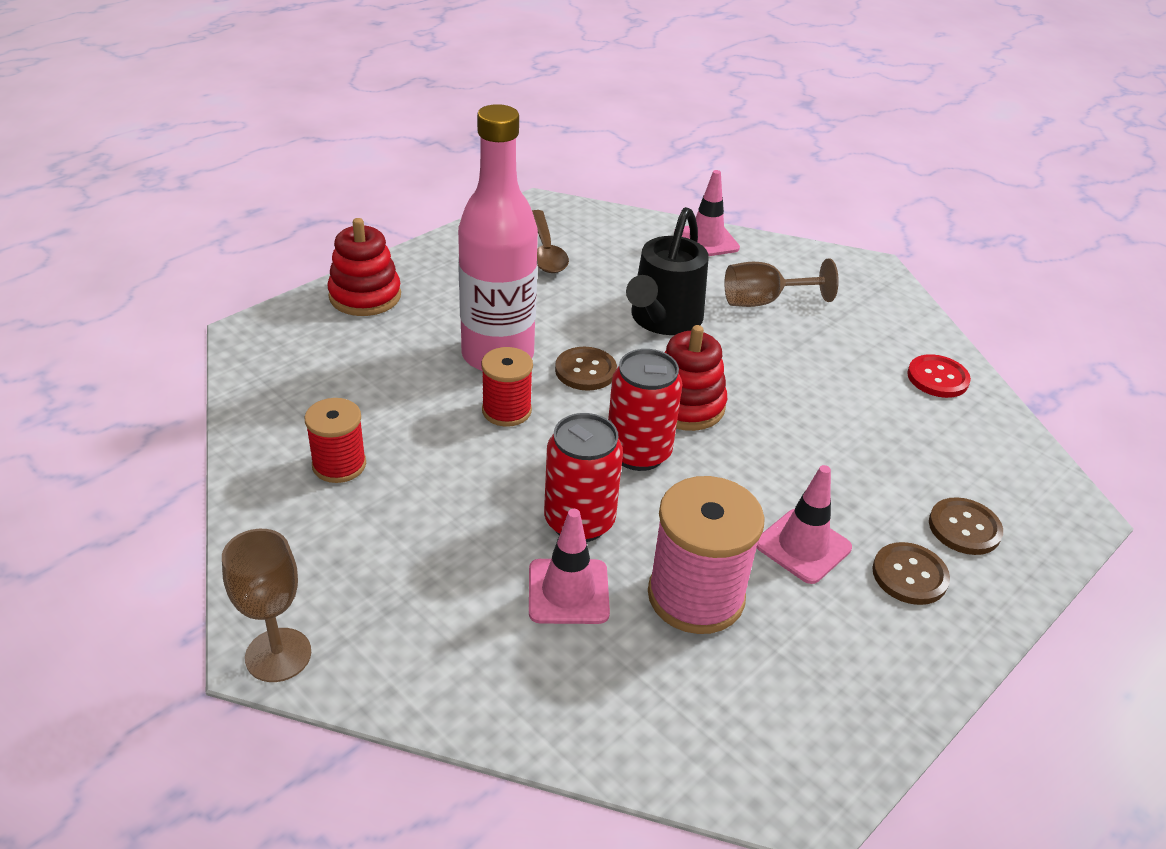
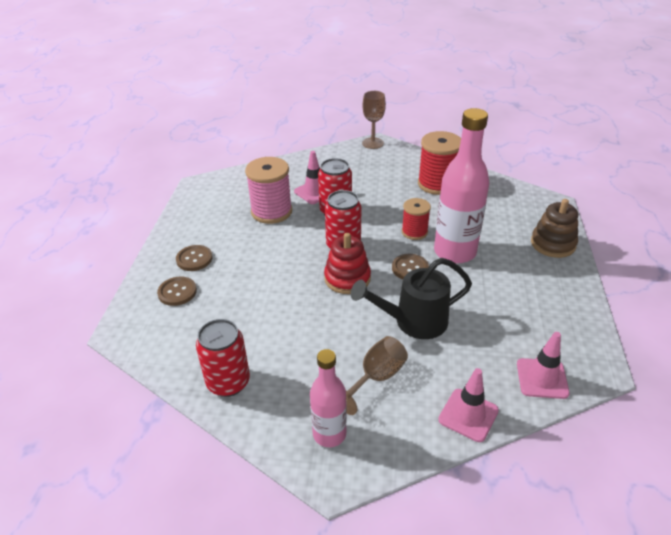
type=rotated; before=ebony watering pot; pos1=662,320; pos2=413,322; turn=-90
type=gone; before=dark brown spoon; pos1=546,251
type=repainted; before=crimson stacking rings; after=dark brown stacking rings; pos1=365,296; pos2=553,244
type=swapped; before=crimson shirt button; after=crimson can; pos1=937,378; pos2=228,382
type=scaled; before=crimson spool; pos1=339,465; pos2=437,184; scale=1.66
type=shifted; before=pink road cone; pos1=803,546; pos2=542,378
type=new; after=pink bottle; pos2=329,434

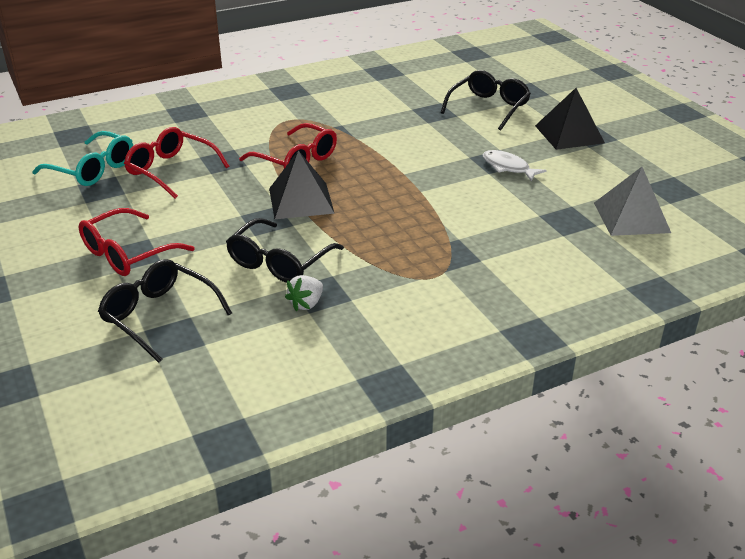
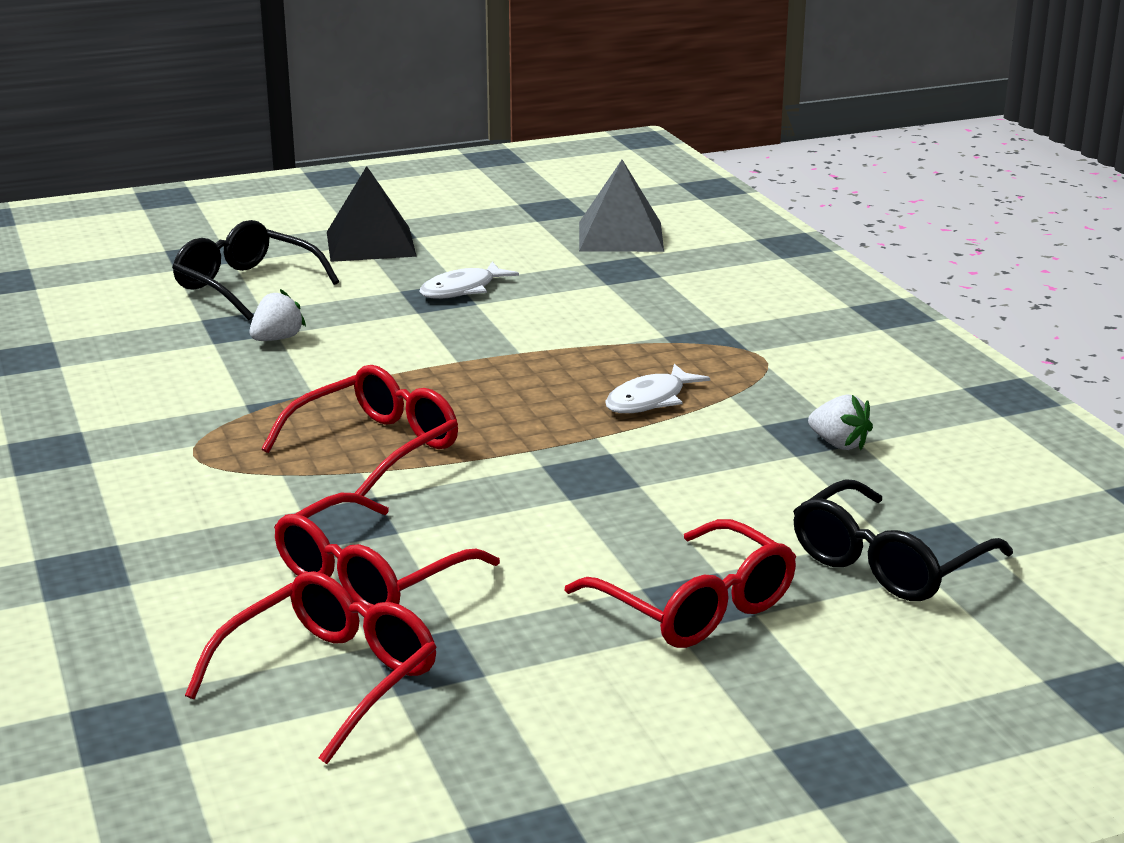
type=repainted; before=teal eyeglasses; after=crimson eyeglasses; pos1=93,169; pos2=331,678
type=gone; before=ebony solid pyramid; pos1=301,200
type=gone; before=ebony eyeglasses; pos1=279,262
type=new; after=white berry; pos2=277,339
type=new; after=white fish; pos2=650,400

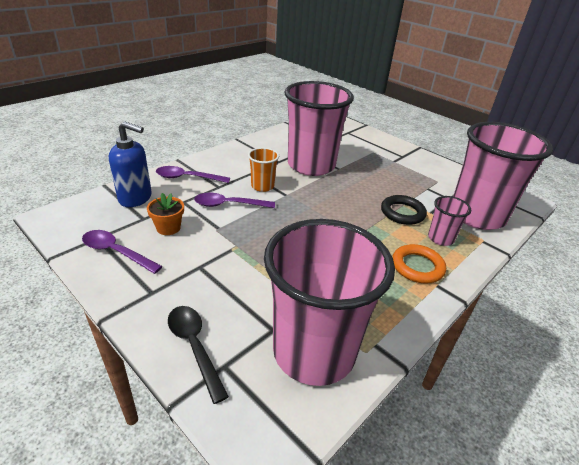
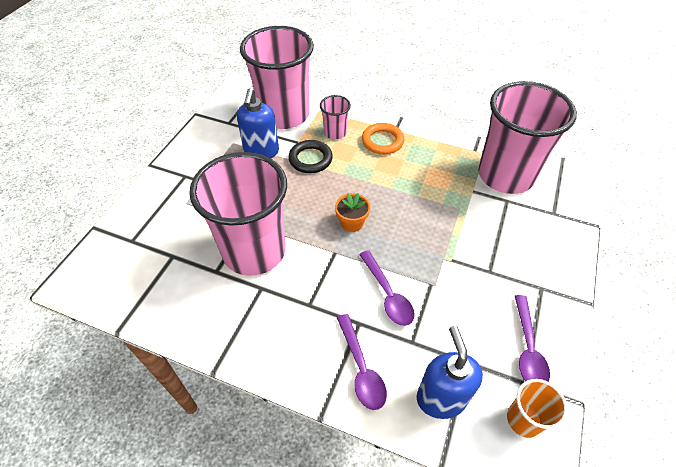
type=shifted; before=bright orange cup; pos1=262,186; pos2=524,420
type=shifted; before=bright orange potted plant; pos1=168,228; pos2=352,223
type=gone; before=ebony spoon; pos1=194,347
type=new; after=blue soap dispenser; pos2=261,151

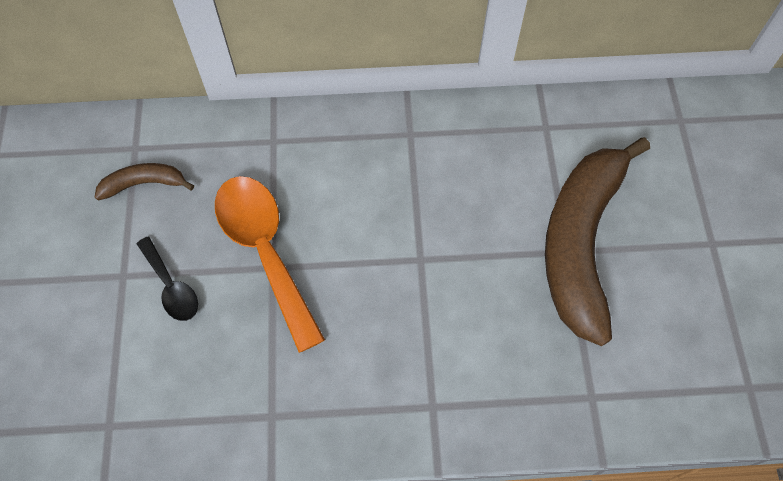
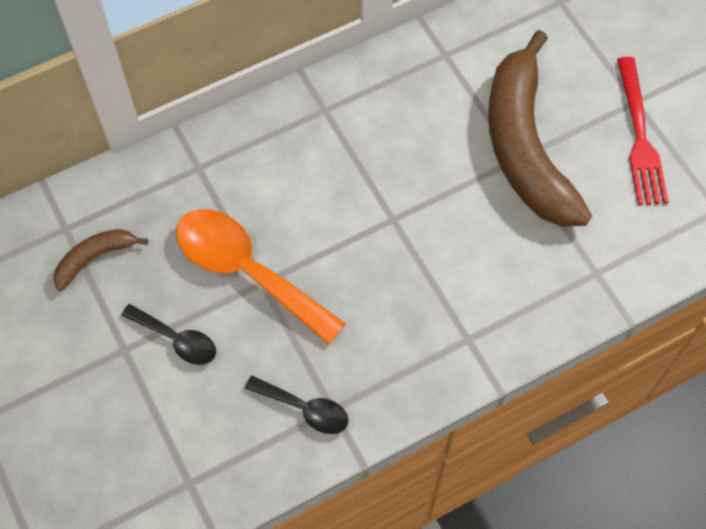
type=new; after=crimson fork; pos2=640,138
type=new; after=ebony spoon; pos2=305,409

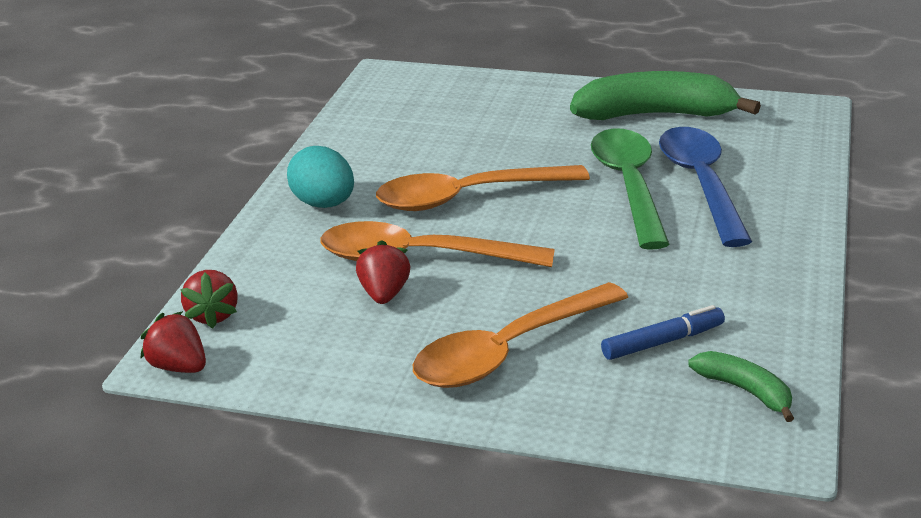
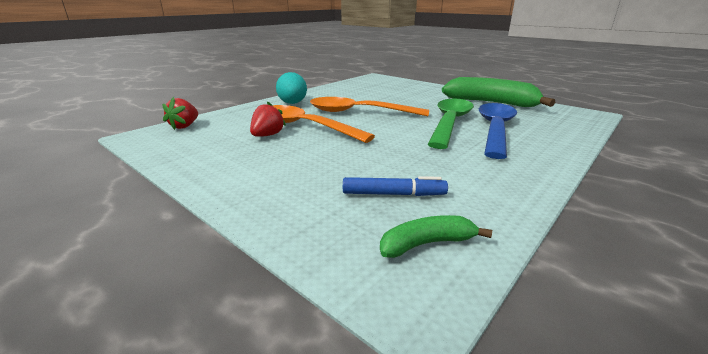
type=gone; before=bright orange spoon; pos1=508,351
type=gone; before=crimson berry; pos1=178,367
type=rotated; before=leaf-green banana fruit; pos1=745,391; pos2=426,244; turn=-90

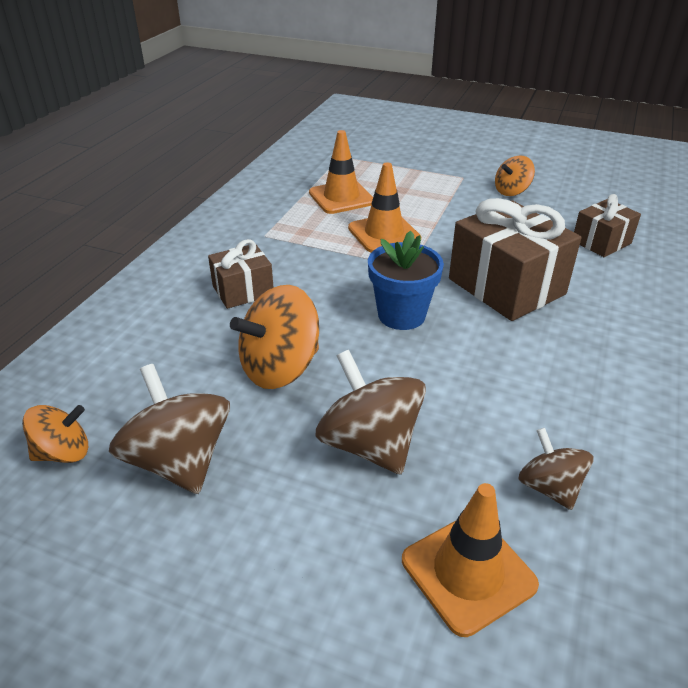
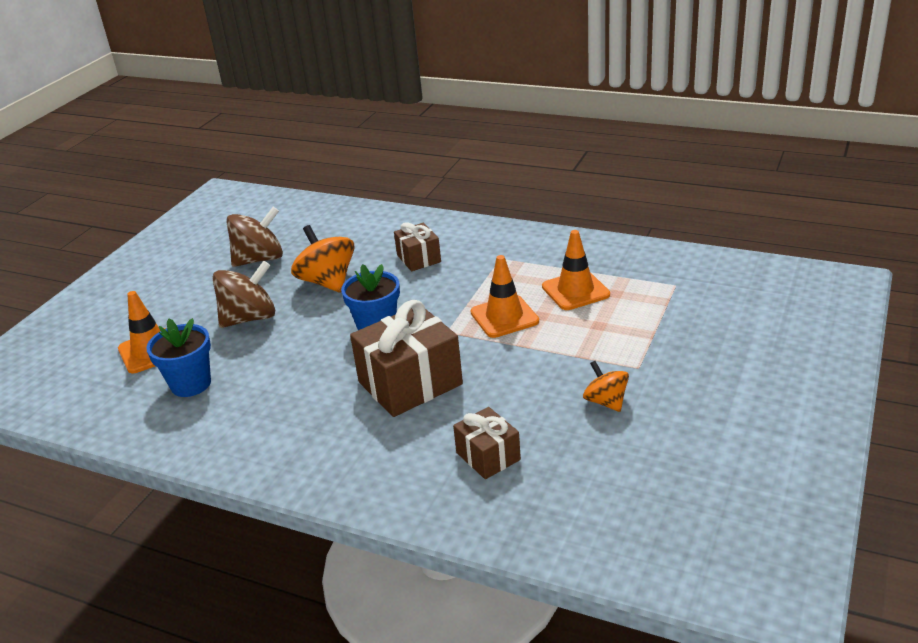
type=gone; before=bright orange spinning top; pos1=63,452
type=swapped; before=dark brown spinning top; after=blue potted plant; pos1=549,487; pos2=191,384

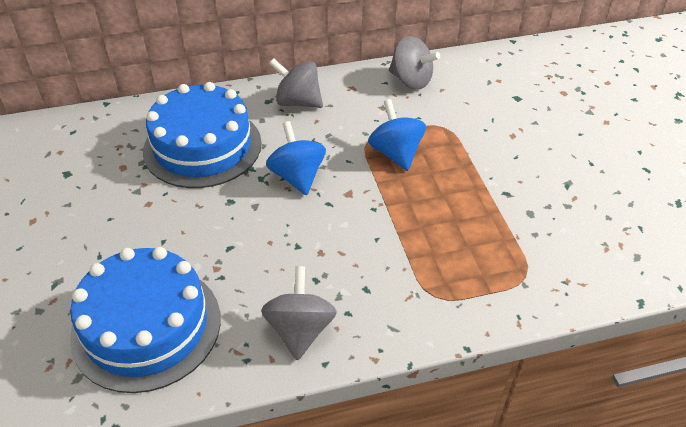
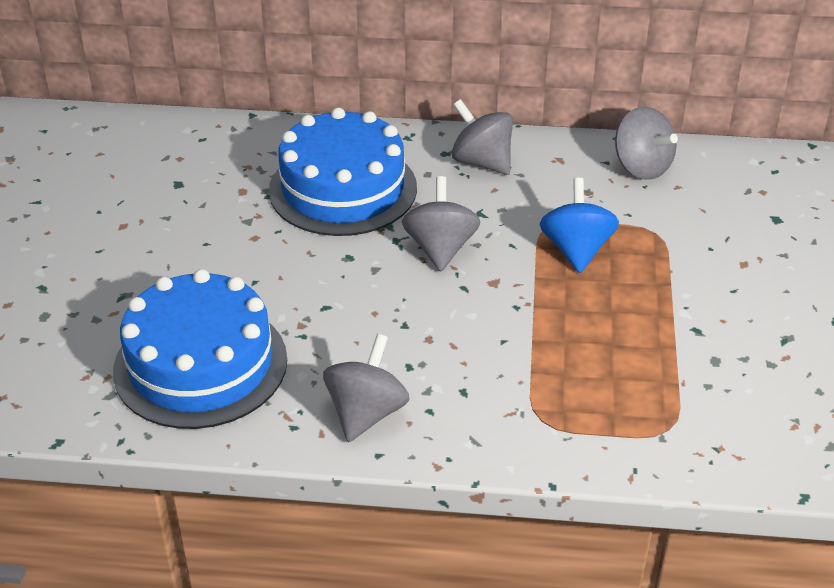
type=repainted; before=blue spinning top; after=gray spinning top; pos1=297,176; pos2=440,248

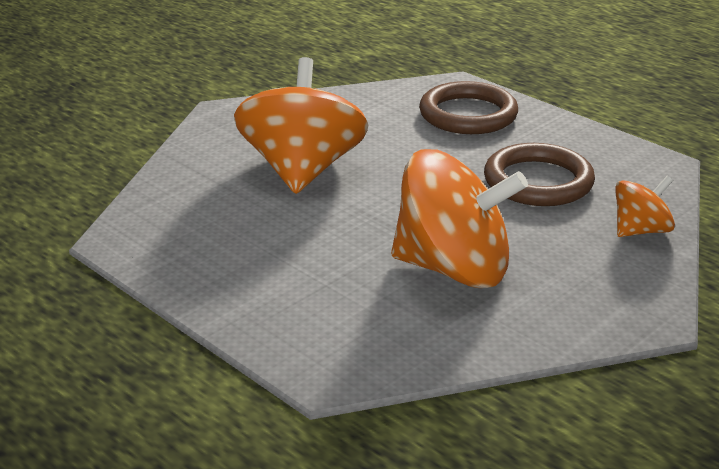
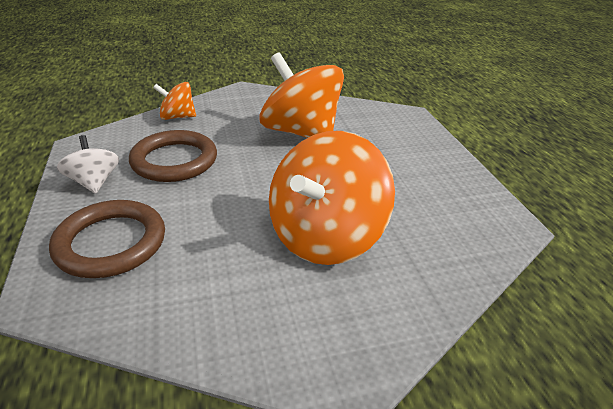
type=new; after=white spinning top; pos2=94,182

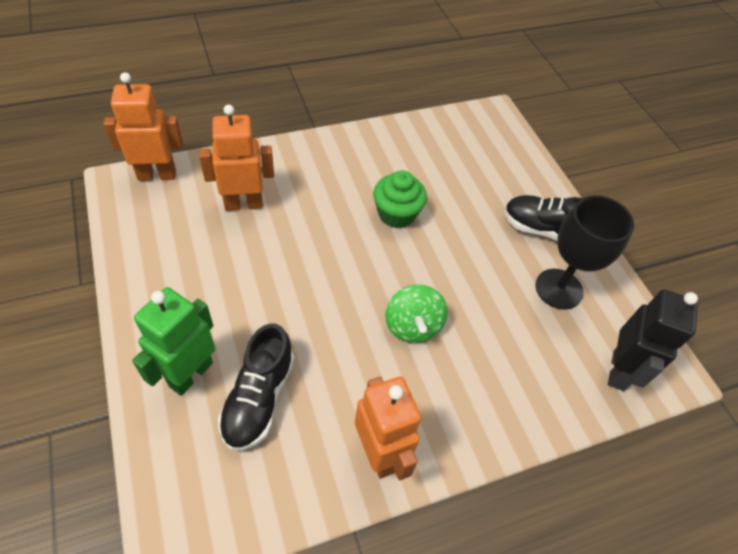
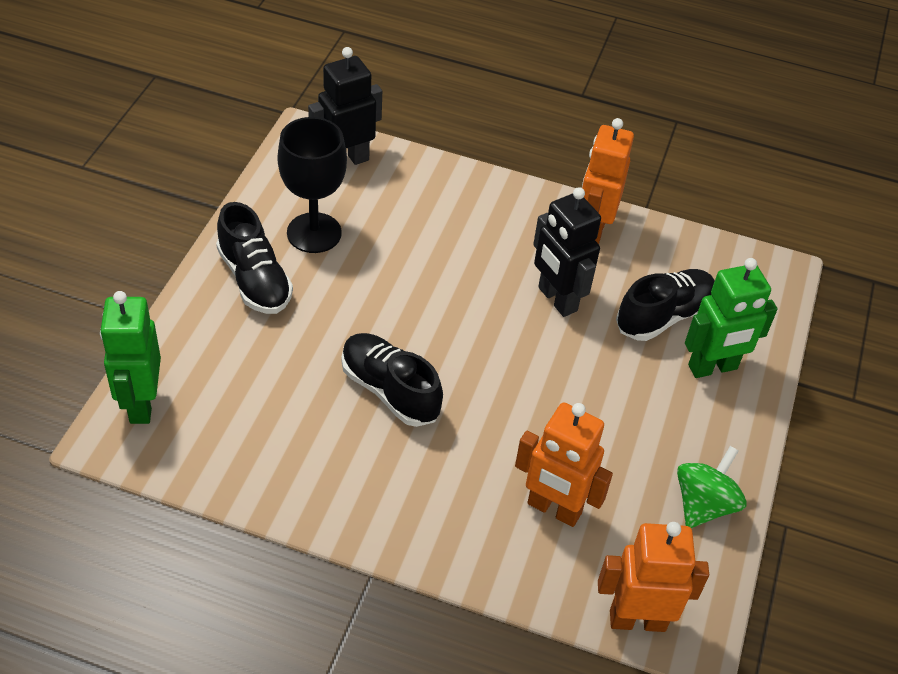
type=rotated; before=bright orange toy robot; pos1=157,175; pos2=637,620; turn=150
type=swapped; before=leaf-green muffin; after=ebony lace-up shoe; pos1=396,214; pos2=390,390
type=shifted; before=leaf-green spinning top; pos1=412,326; pos2=703,504
type=new; after=ebony toy robot; pos2=557,299
type=new; after=leaf-green toy robot; pos2=141,403

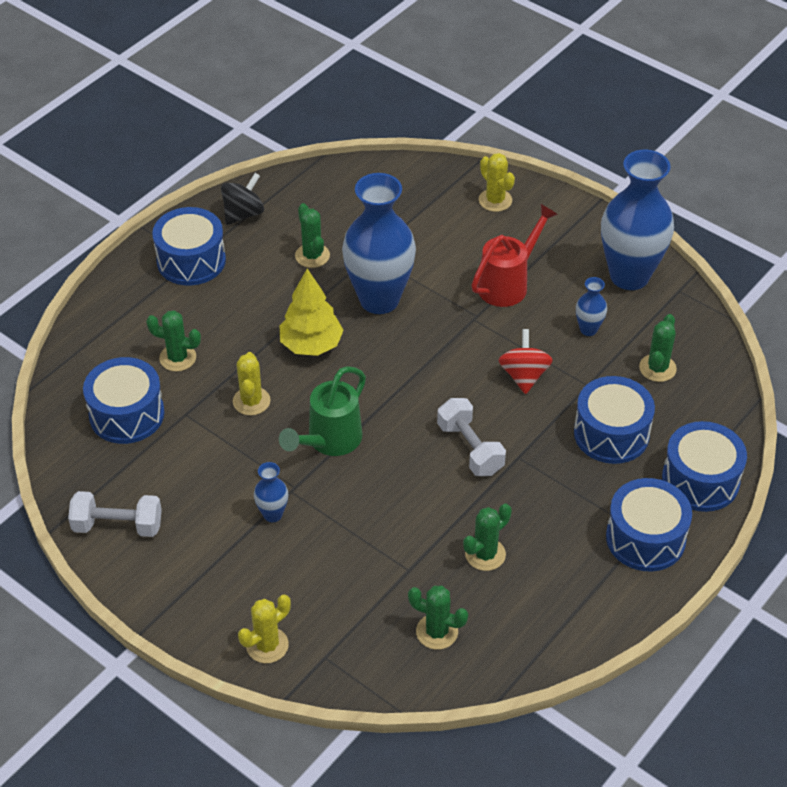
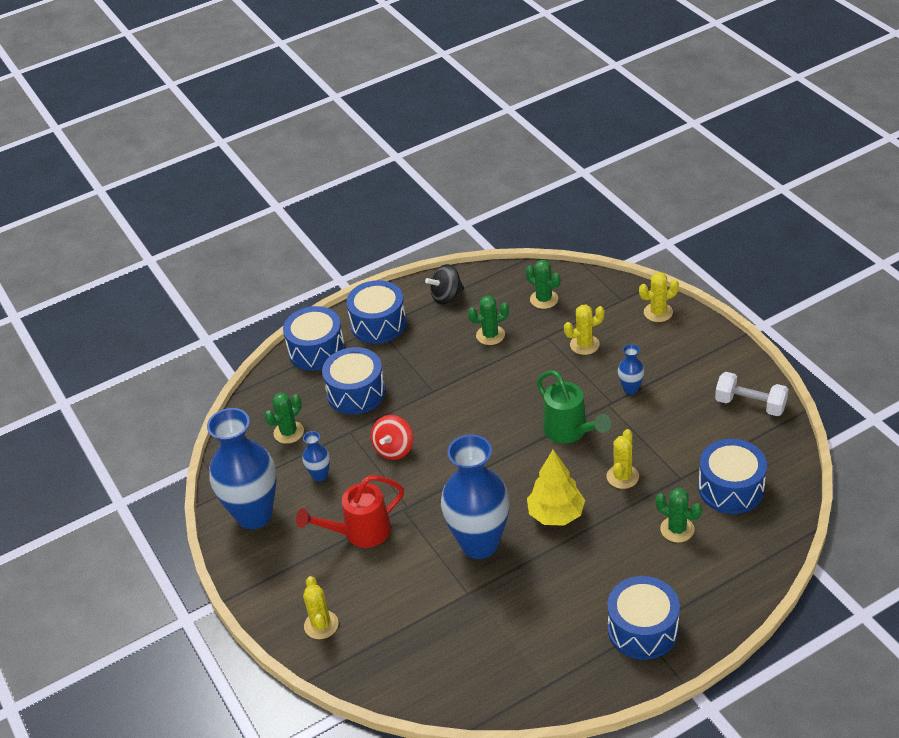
type=shifted; before=ebony spinning top; pos1=243,214; pos2=446,296
type=gone; before=leaf-green saguaro cactus; pos1=312,256
type=rotated; before=leaf-green watering pot; pos1=329,441; pos2=570,432; turn=90
type=gone; before=white free weight; pos1=470,449
type=new; after=golden saguaro cactus; pos2=584,345

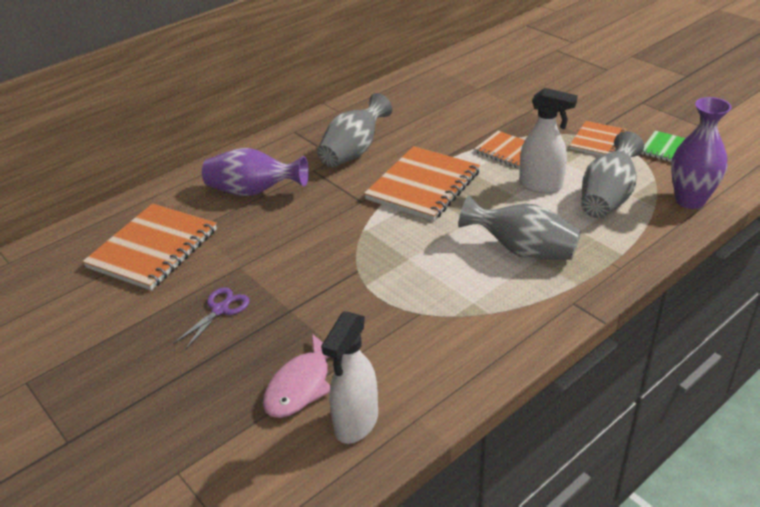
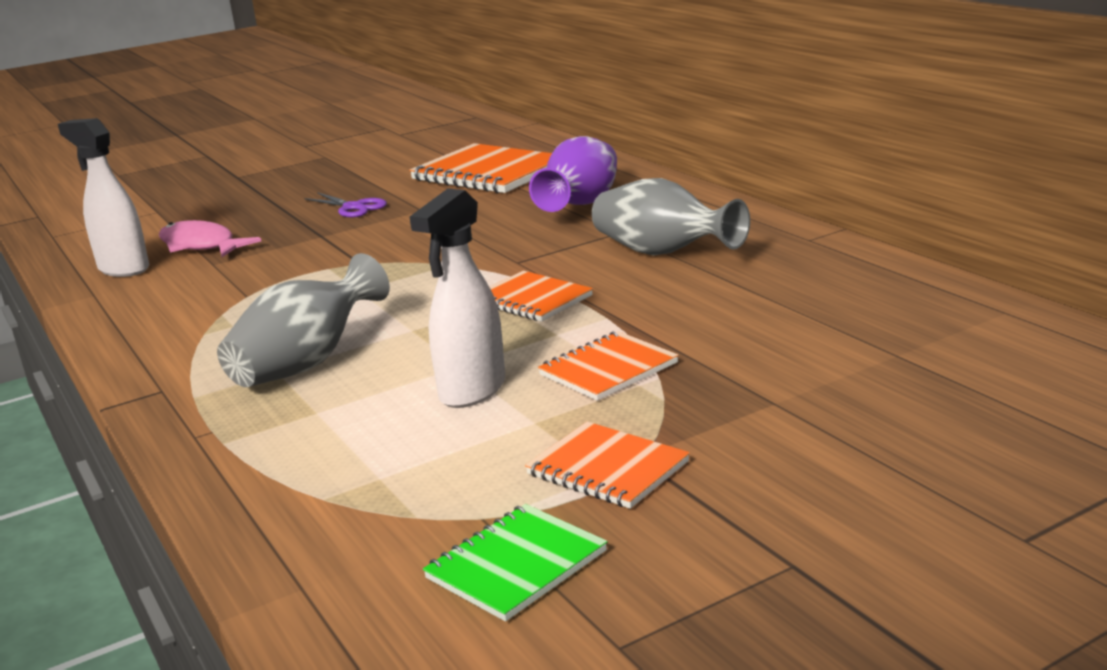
type=gone; before=royal purple flower vase; pos1=690,200
type=gone; before=gray flower vase; pos1=607,198
type=scaled; before=bright orange notepad; pos1=423,186; pos2=532,299; scale=0.57

